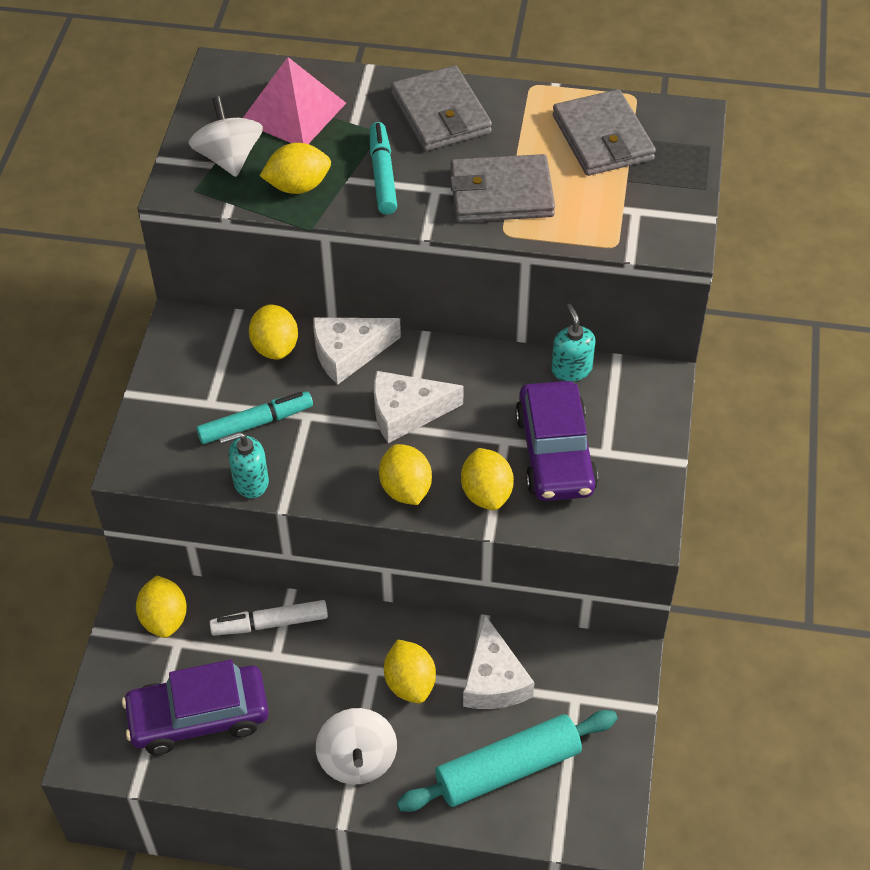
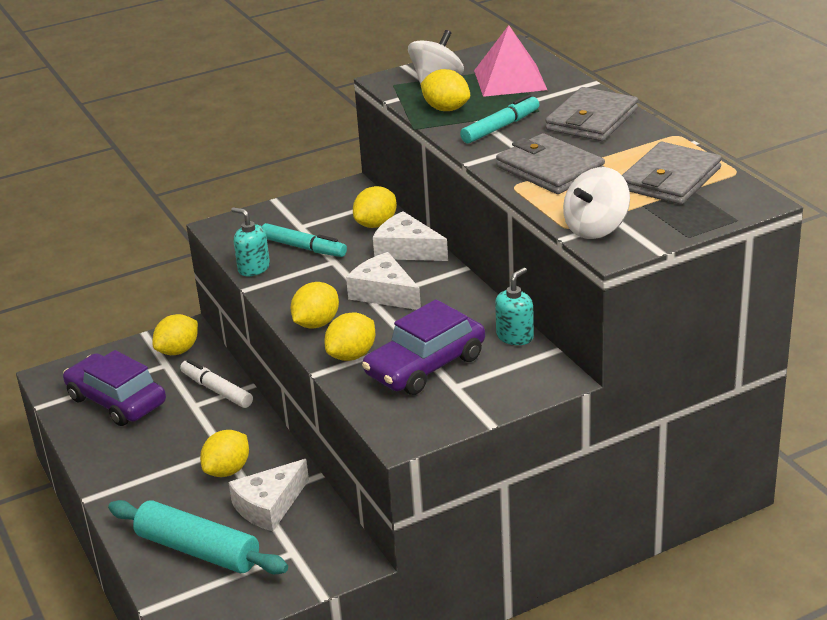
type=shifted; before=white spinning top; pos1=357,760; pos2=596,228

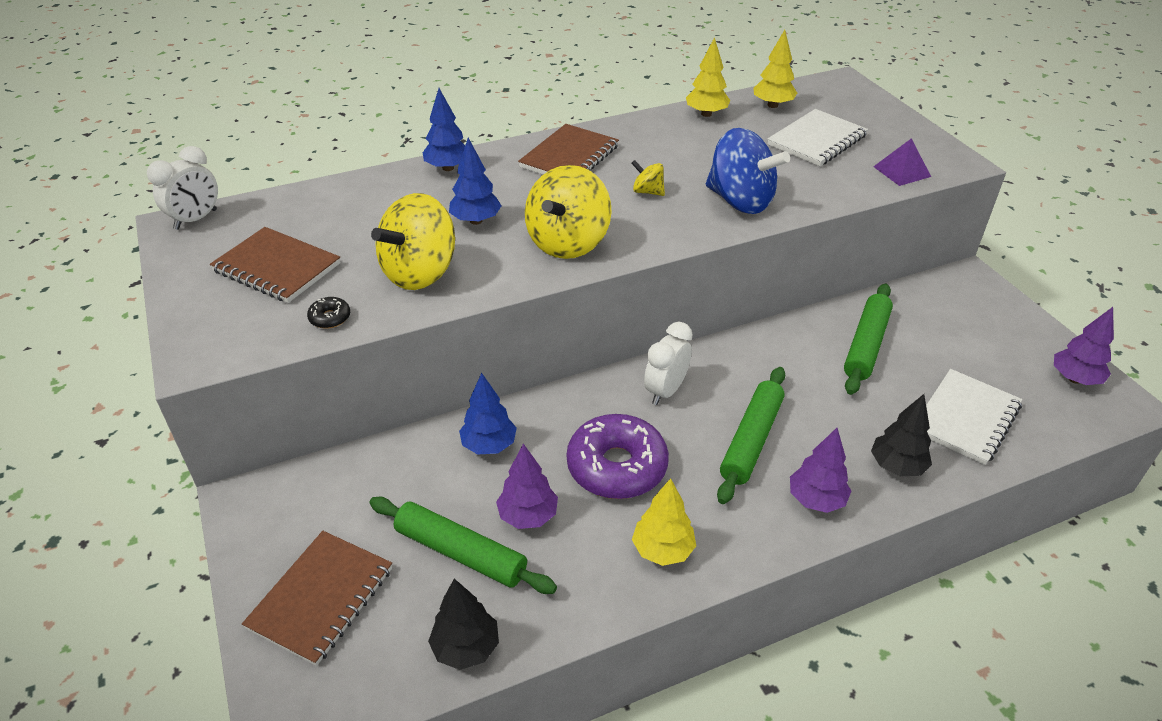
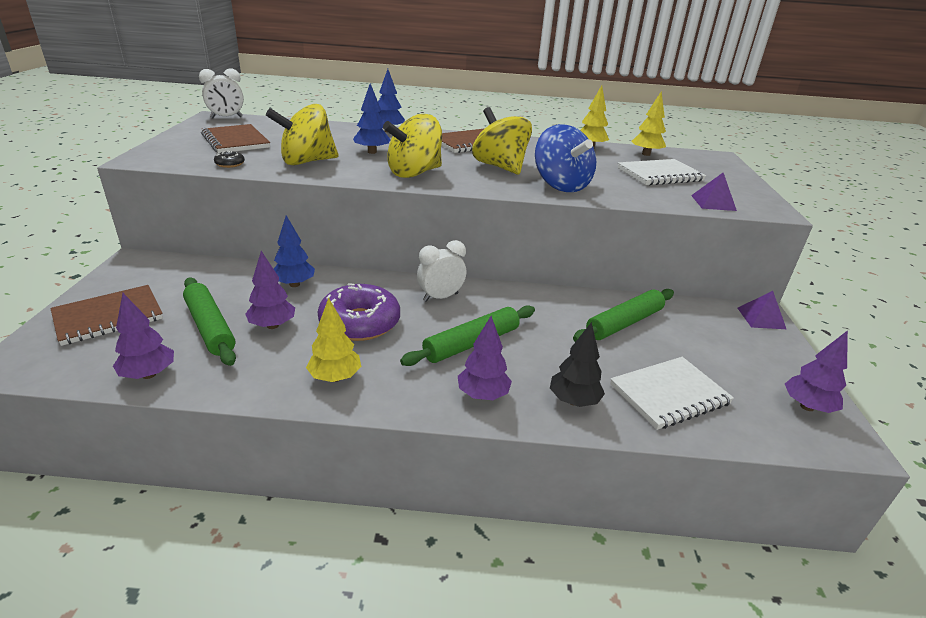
type=scaled; before=golden spinning top; pos1=647,192; pos2=500,167; scale=2.19
type=repainted; before=ebony toy tree; after=royal purple toy tree; pos1=466,648; pos2=149,374
type=new; after=royal purple solid pyramid; pos2=761,318

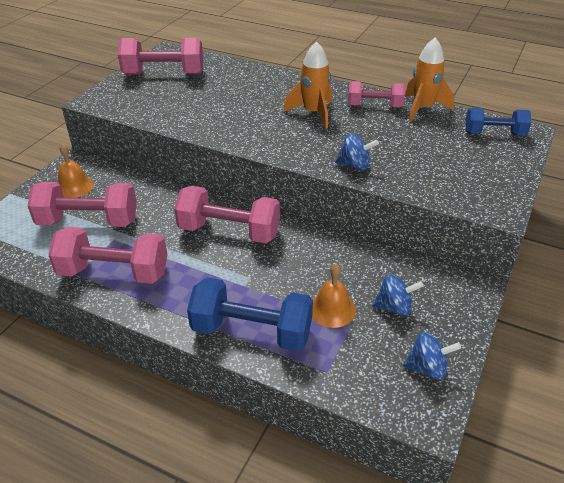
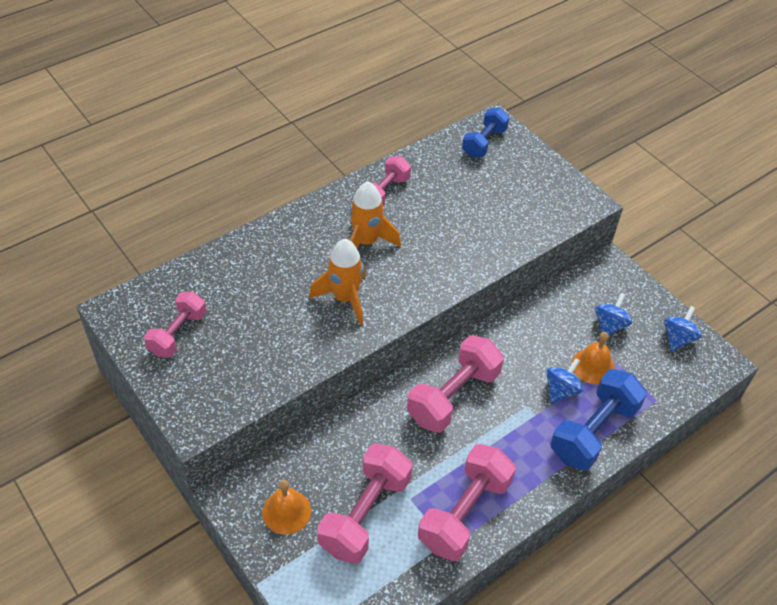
type=scaled; before=pink free weight; pos1=164,74; pos2=178,334; scale=0.64
type=shifted; before=bright orange spaceship; pos1=422,109; pos2=345,298
type=shifted; before=blue spinning top; pos1=354,166; pos2=561,390

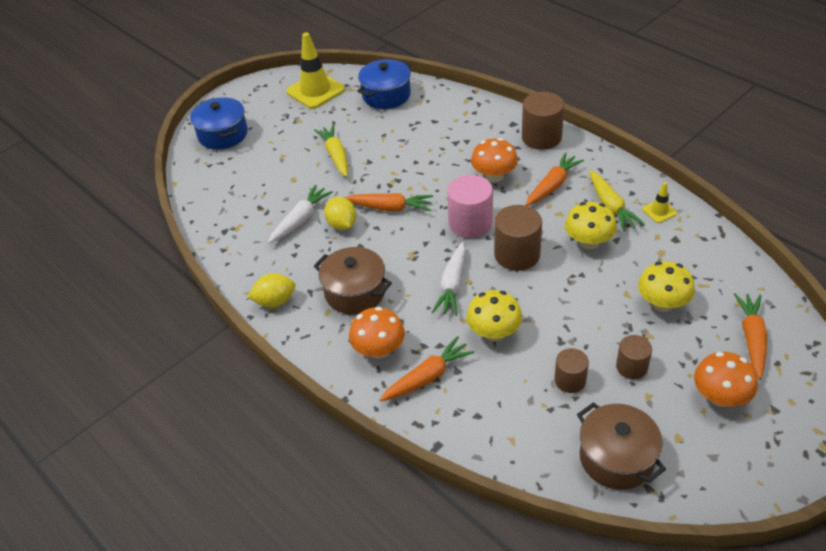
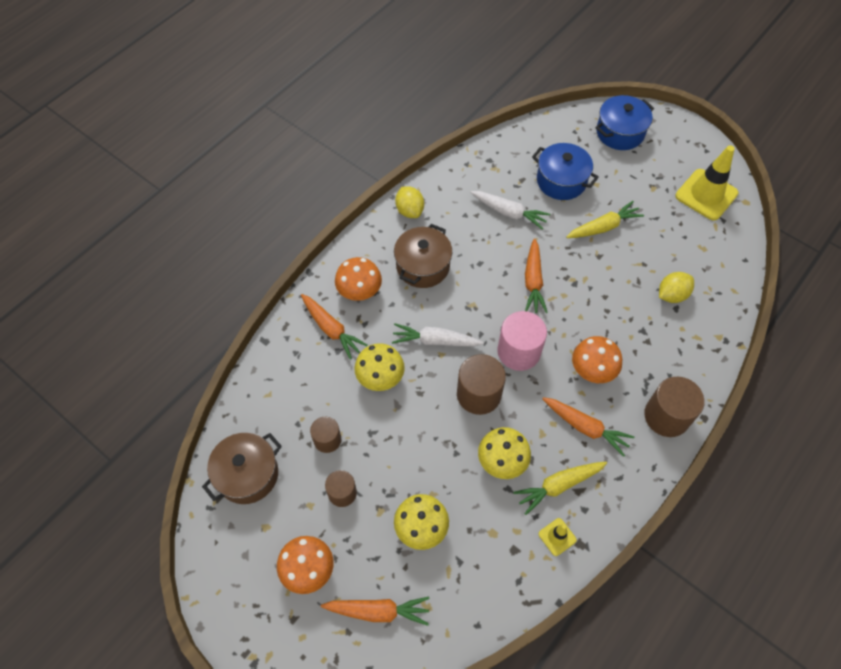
type=shifted; before=blue stockpot; pos1=386,95; pos2=561,181
type=shifted; before=golden lemon; pos1=342,224; pos2=672,295

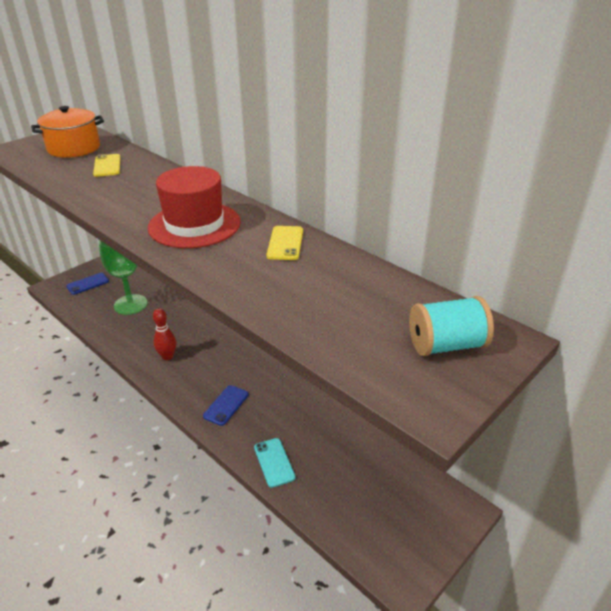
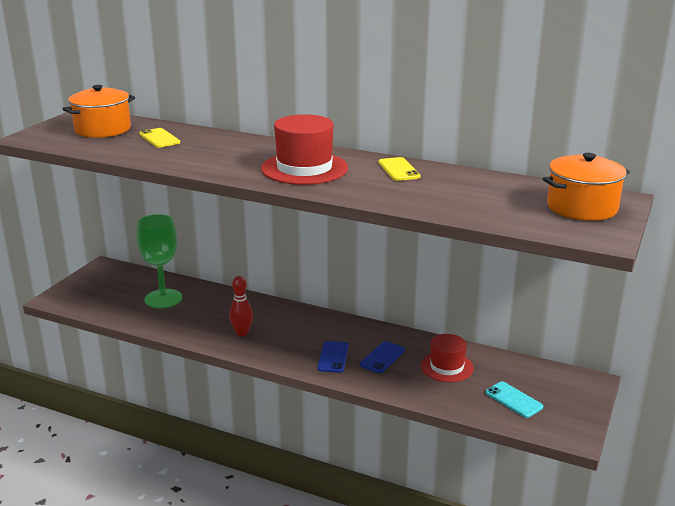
type=shifted; before=blue smartphone; pos1=88,284; pos2=382,357
type=swapped; before=teal spool; after=bright orange stockpot; pos1=446,345; pos2=582,207
type=shifted; before=teal smartphone; pos1=274,462; pos2=513,400
type=new; after=crimson hat; pos2=447,367

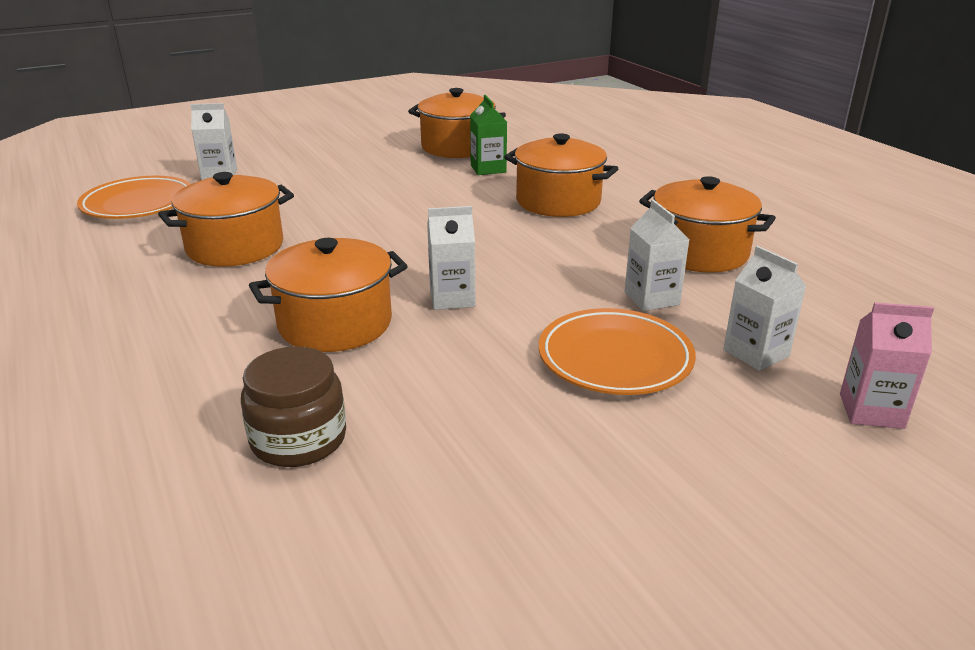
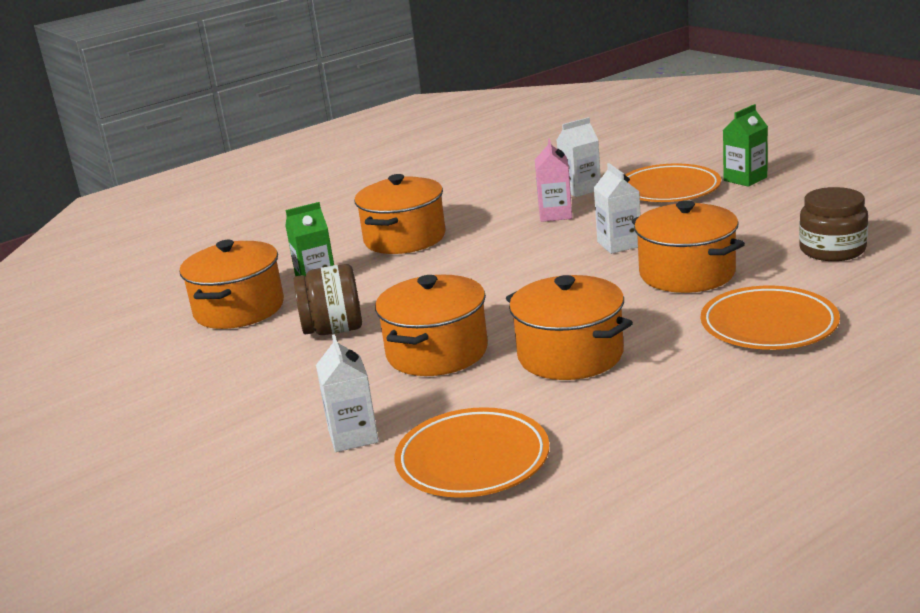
type=shifted; before=bright orange stockpot; pos1=699,252; pos2=437,352
type=gone; before=white milk carton; pos1=756,353
type=shifted; before=pink milk carton; pos1=871,411; pos2=555,214
type=new; after=leaf-green milk carton; pos2=745,179
type=new; after=dark brown jam jar; pos2=334,330
type=new; after=bright orange flat dish; pos2=769,325

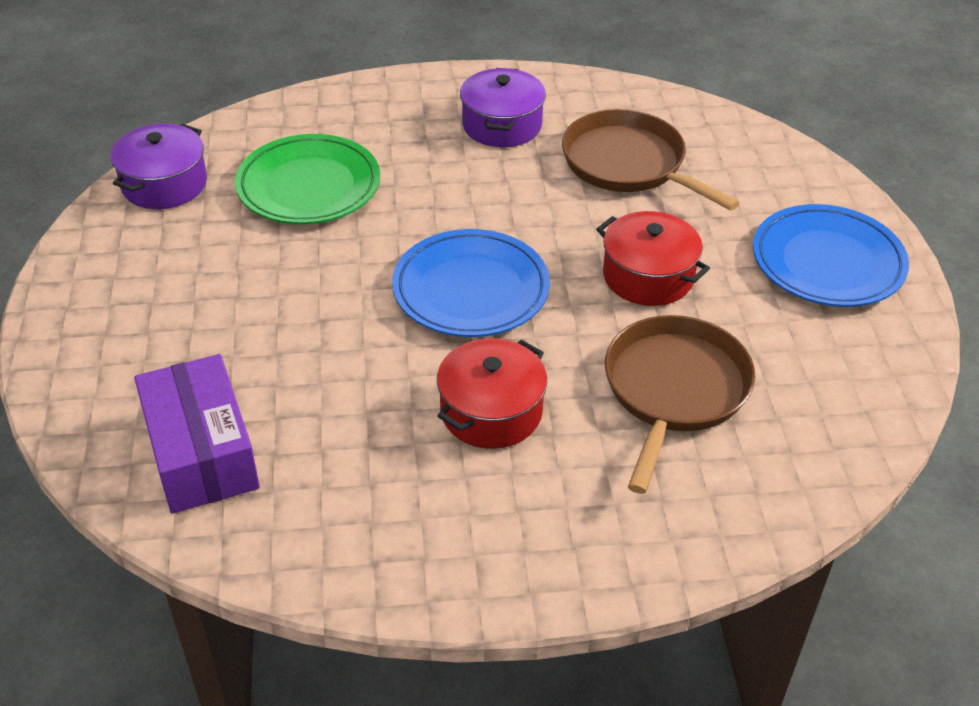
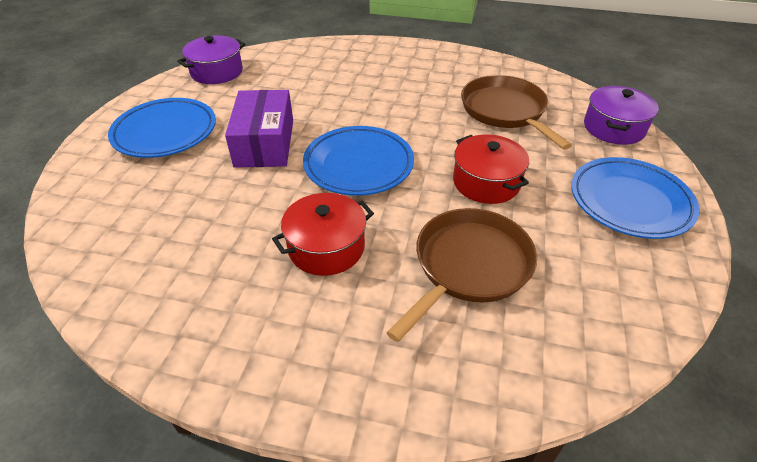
type=shifted; before=royal purple stockpot; pos1=502,125; pos2=613,128
type=gone; before=leaf-green flat dish; pos1=309,186
type=shifted; before=royal purple parcel; pos1=201,452; pos2=264,143
type=new; after=blue flat dish; pos2=165,132

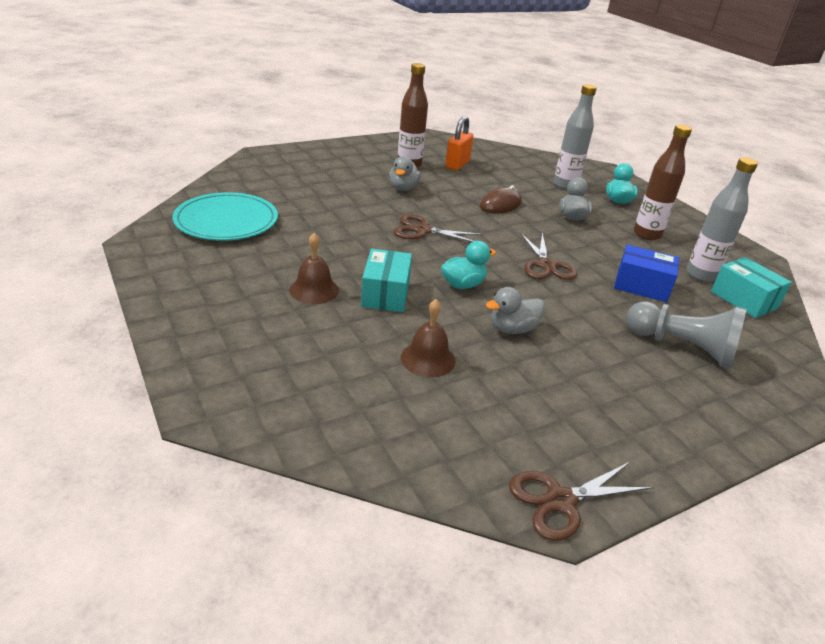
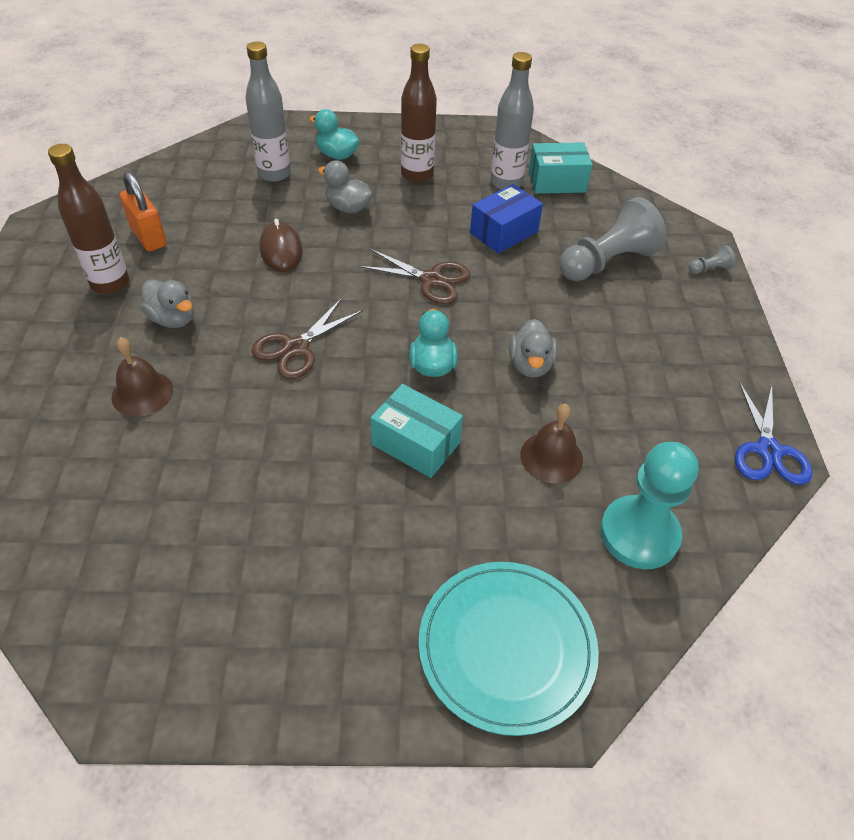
type=shifted; before=teal flat dish; pos1=226,221; pos2=506,647
type=shifted; before=dark brown bell; pos1=314,290; pos2=142,393
type=repainted; before=dark brown pair of scissors; after=blue pair of scissors; pos1=561,501; pos2=768,450
type=new; after=gray game pawn; pos2=709,269
type=new; after=teal game pawn; pos2=639,534

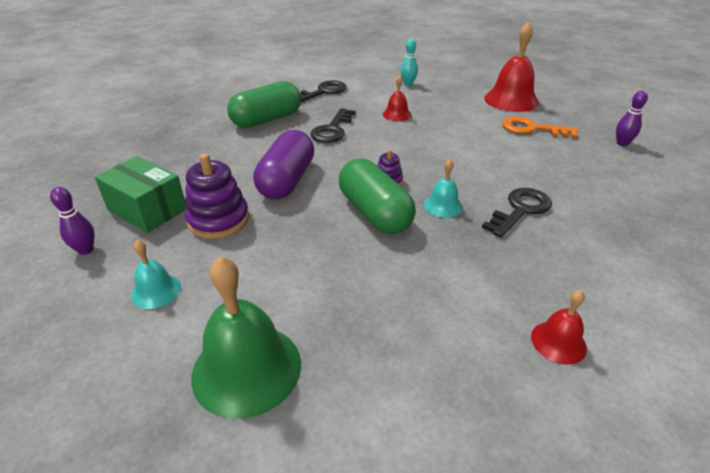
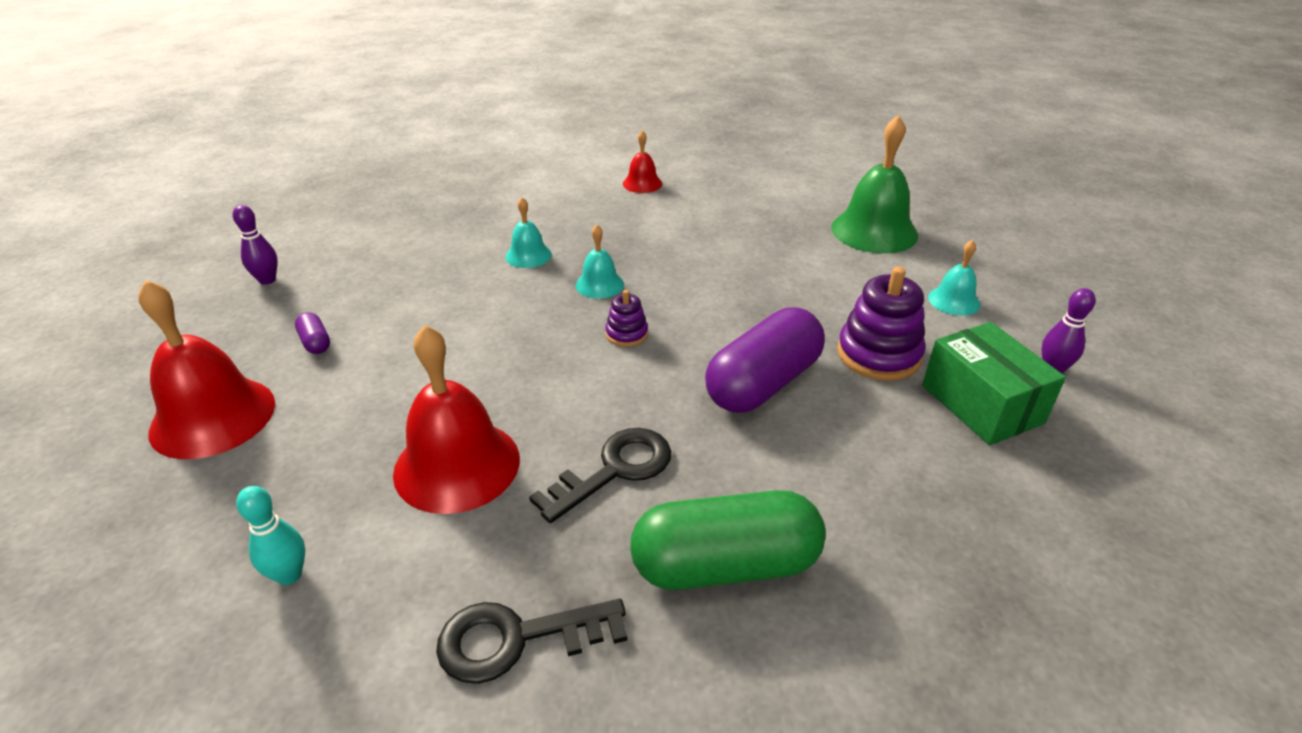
type=scaled; before=crimson bell; pos1=397,114; pos2=457,465; scale=1.93
type=swapped; before=bright orange key; after=royal purple capsule; pos1=532,129; pos2=315,342
type=gone; before=leaf-green capsule; pos1=374,213
type=swapped; before=ebony key; after=teal bell; pos1=520,210; pos2=528,255

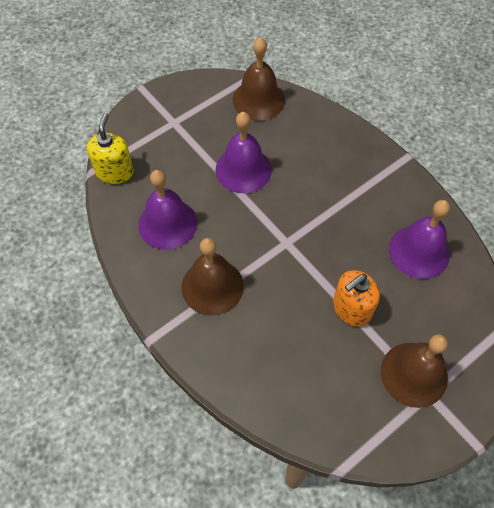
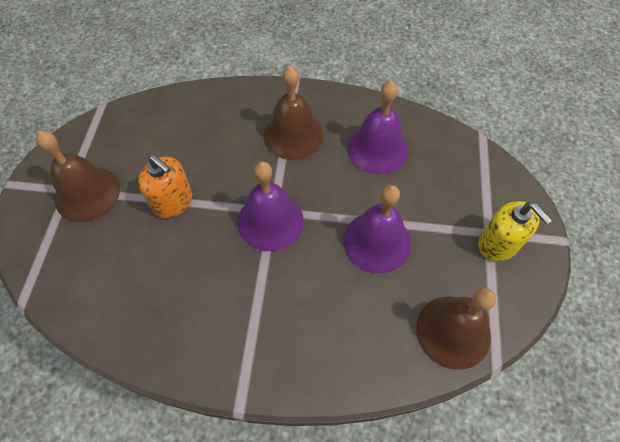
type=shifted; before=golden soap dispenser; pos1=115,172; pos2=498,244
type=shifted; before=royal purple bell; pos1=419,251; pos2=270,221
type=rotated; before=bright orange soap dispenser; pos1=351,309; pos2=173,202; turn=120

